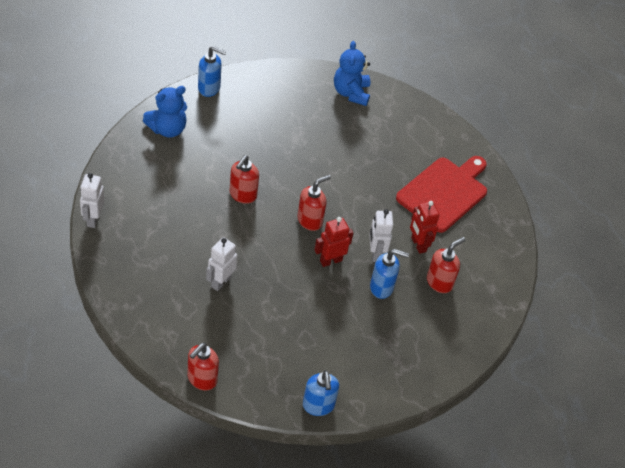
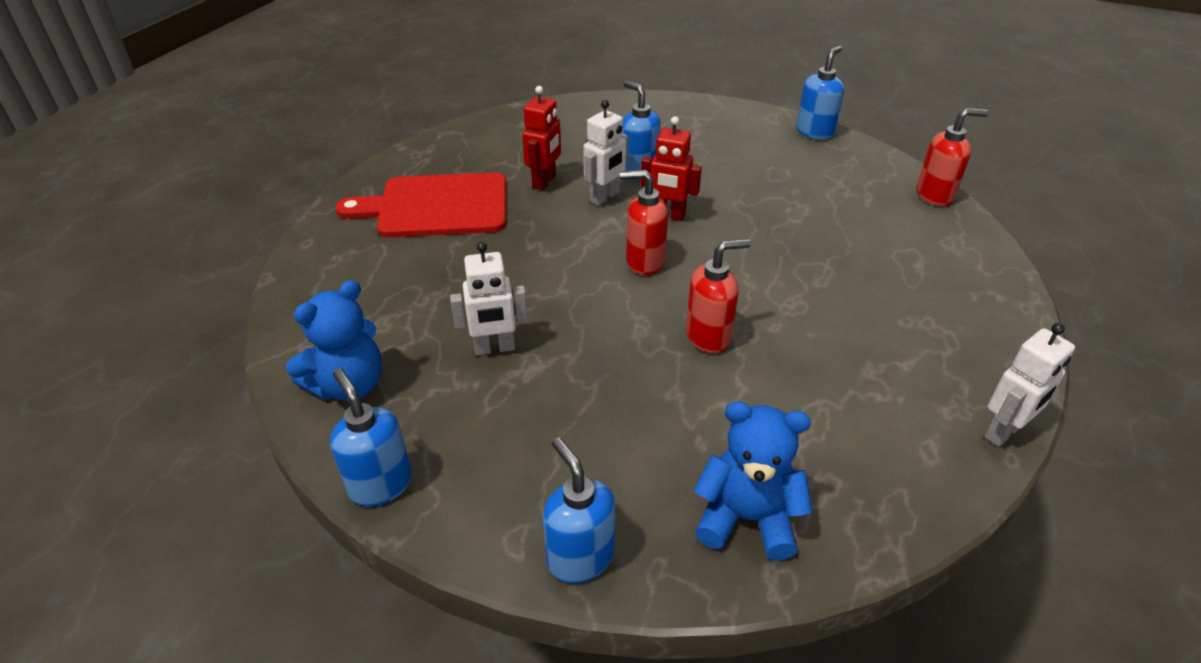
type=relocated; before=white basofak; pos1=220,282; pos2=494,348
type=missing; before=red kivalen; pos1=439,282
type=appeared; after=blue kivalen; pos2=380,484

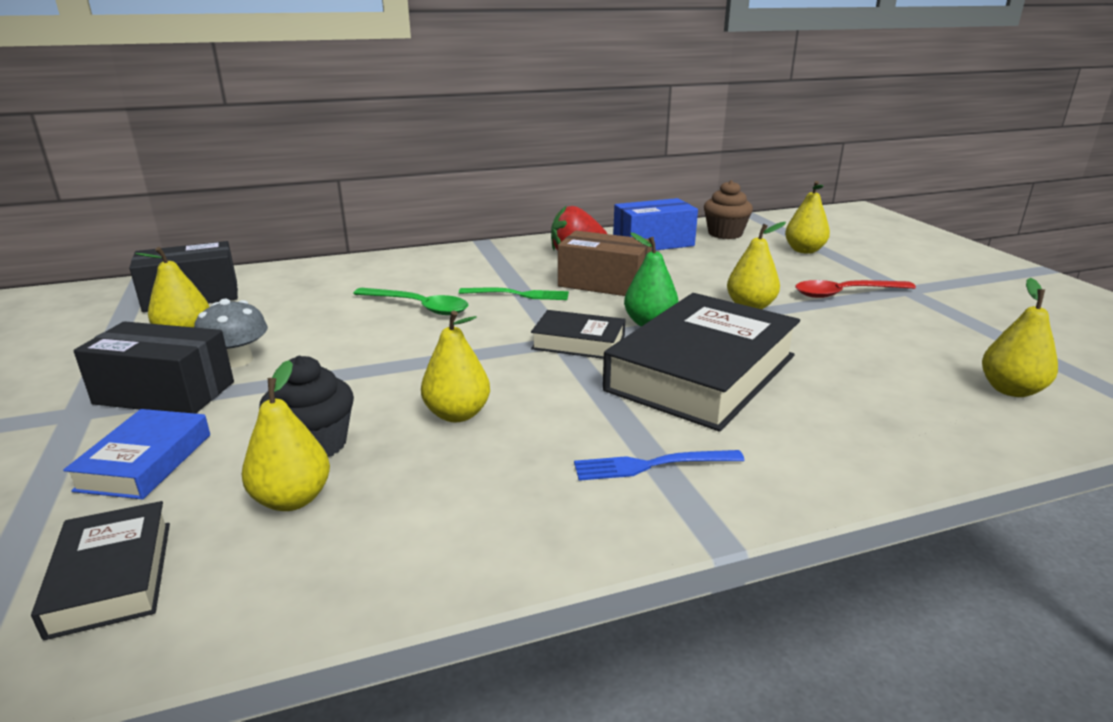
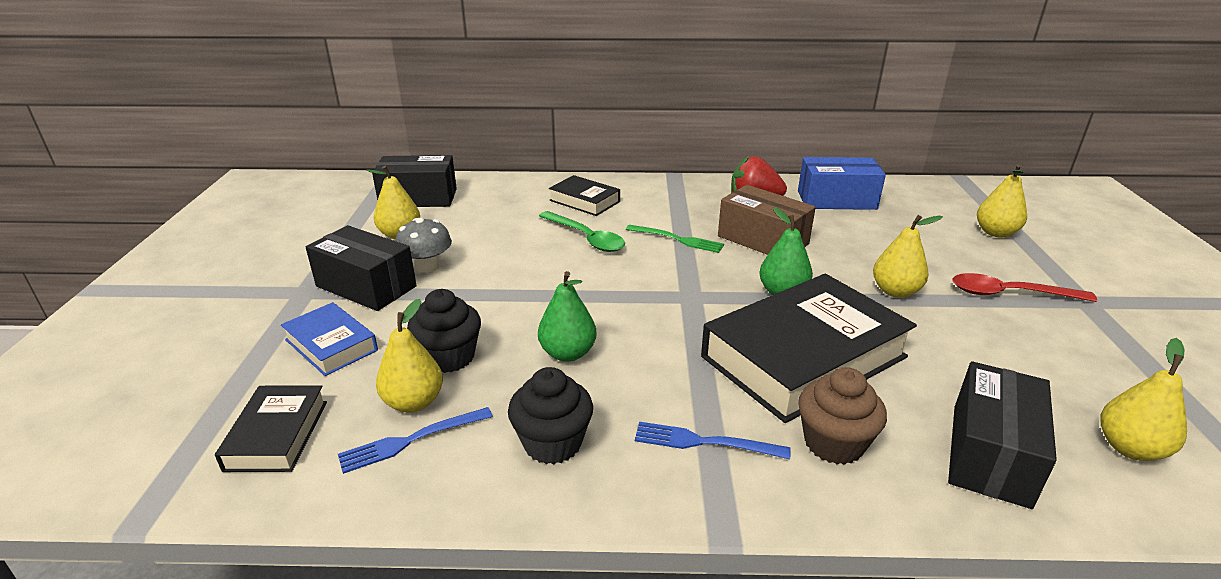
type=relocated; before=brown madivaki; pos1=725,234; pos2=833,443
type=colour; before=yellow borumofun; after=green borumofun; pos1=457,414; pos2=567,353
type=relocated; before=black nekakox; pos1=578,342; pos2=584,201
type=spun; before=blue nekakox; pos1=145,462; pos2=331,345; turn=-75
type=appeared; after=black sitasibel; pos2=990,454
type=appeared; after=black madivaki; pos2=552,443
type=appeared; after=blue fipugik; pos2=410,441

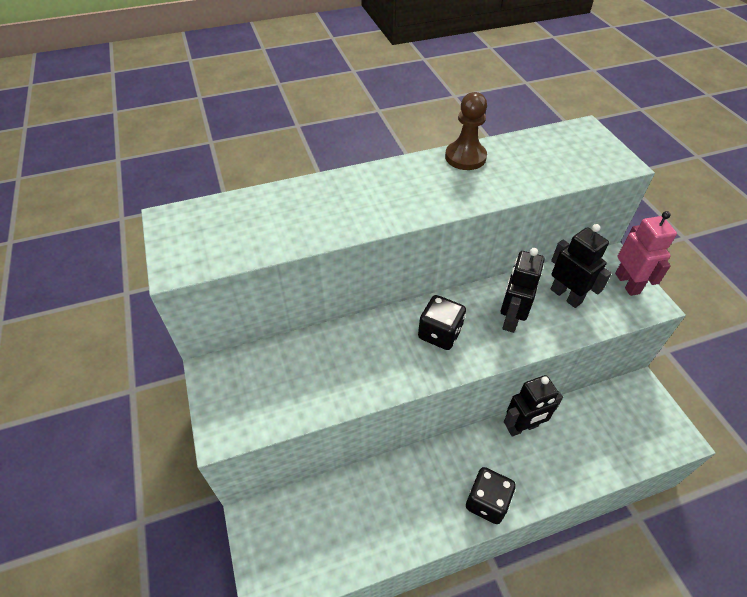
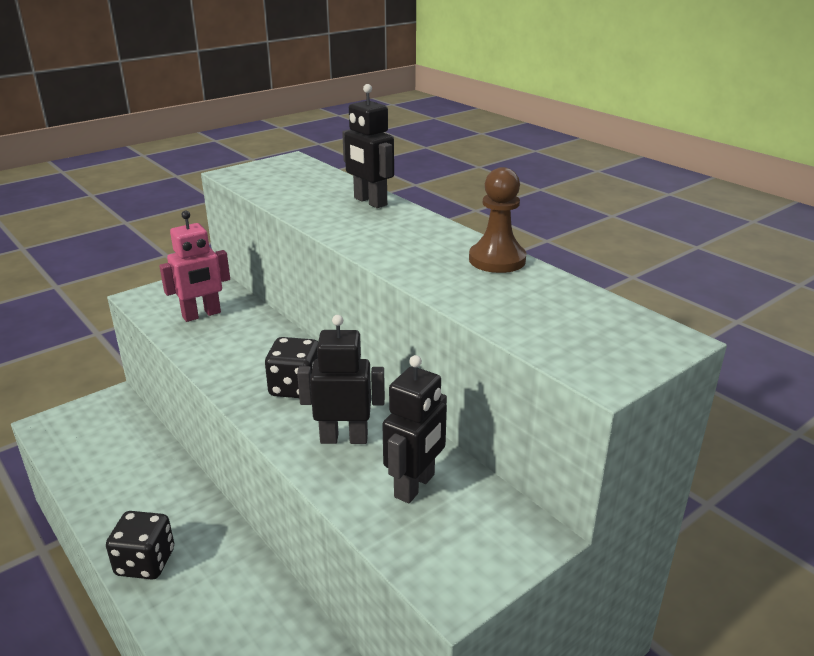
type=relocated; before=pink basofak; pos1=627,283; pos2=202,315
type=relocated; before=black basofak; pos1=522,427; pos2=370,202

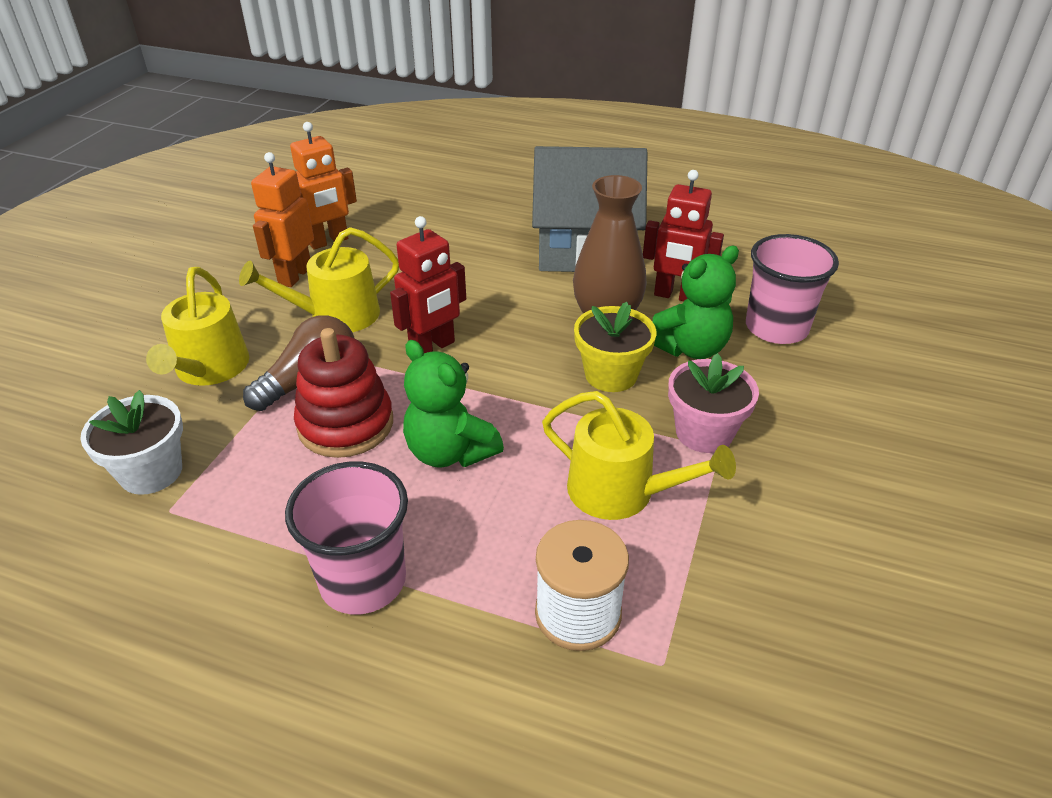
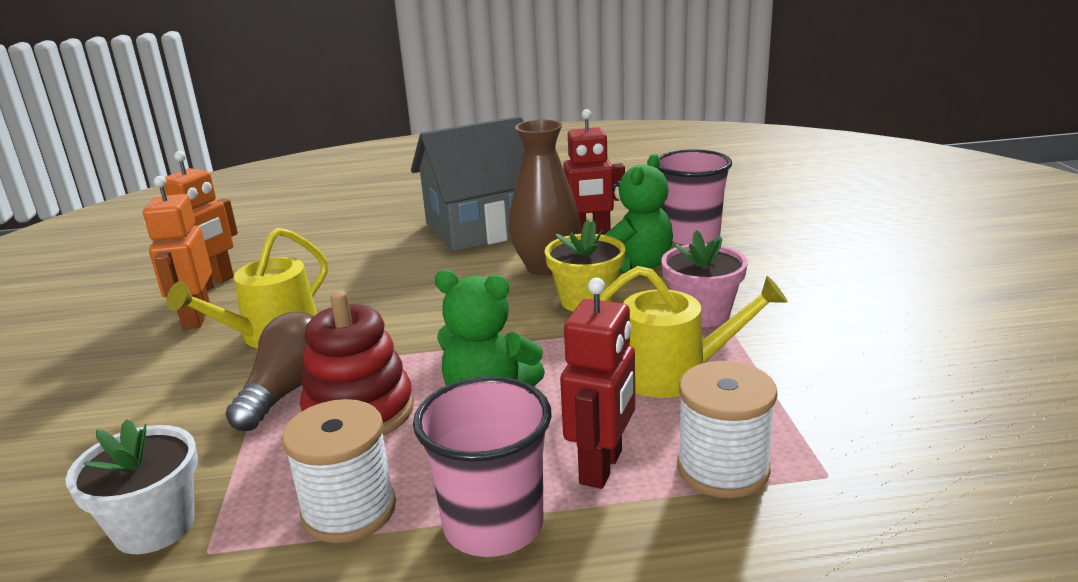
type=relocated; before=red basofak; pos1=432,347; pos2=602,467
type=missing; before=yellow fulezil; pos1=209,369
type=appeared; after=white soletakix; pos2=349,510

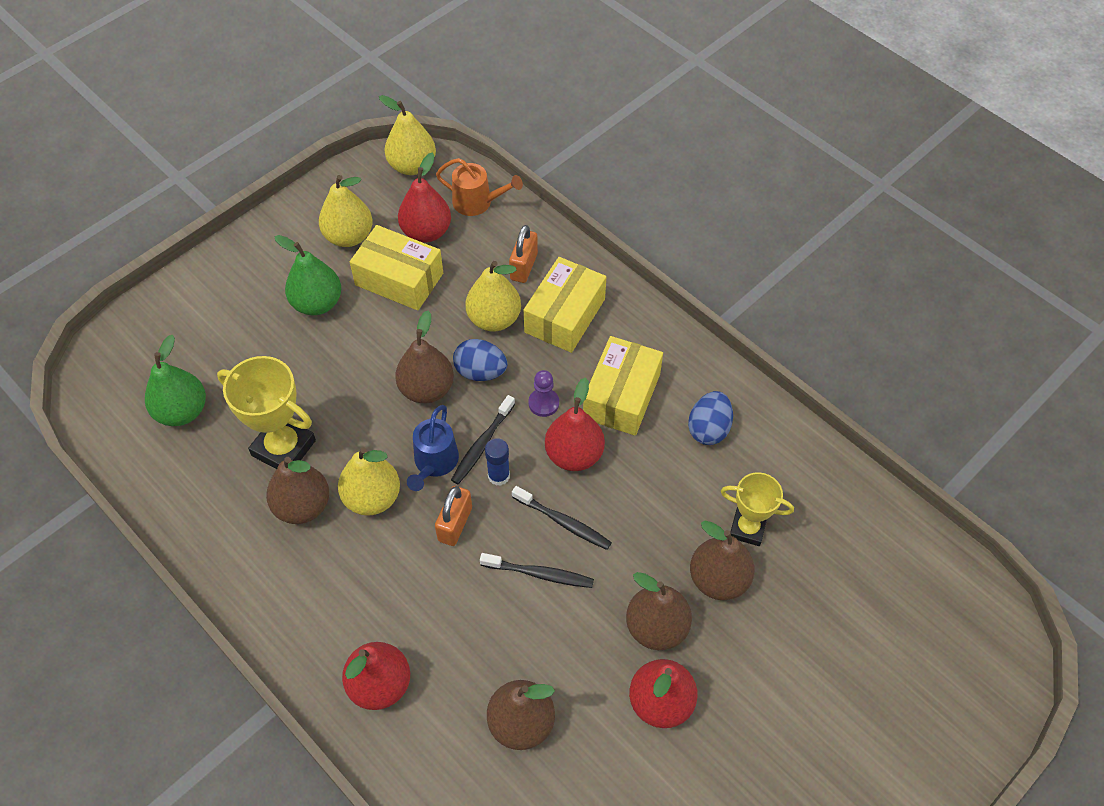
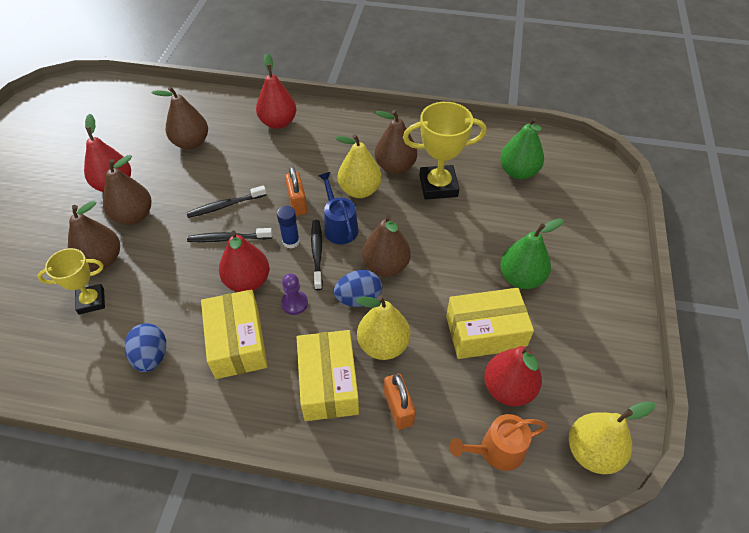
type=missing; before=yellow borumofun; pos1=349,236

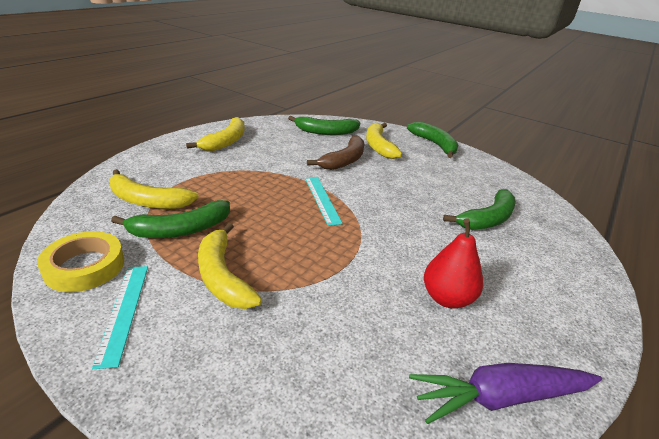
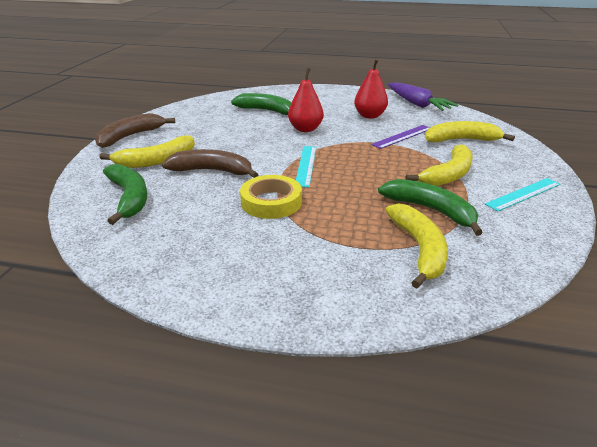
type=relocated; before=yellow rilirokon; pos1=226,141; pos2=461,140
type=colour; before=green rilirokon; after=brown rilirokon; pos1=435,144; pos2=130,136
type=spun; before=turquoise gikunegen; pos1=322,199; pos2=306,165; turn=-45
type=relocated; before=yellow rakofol; pos1=84,266; pos2=271,202
type=appeared; after=red borumofun; pos2=305,129
type=appeared; after=purple gikunegen; pos2=402,136

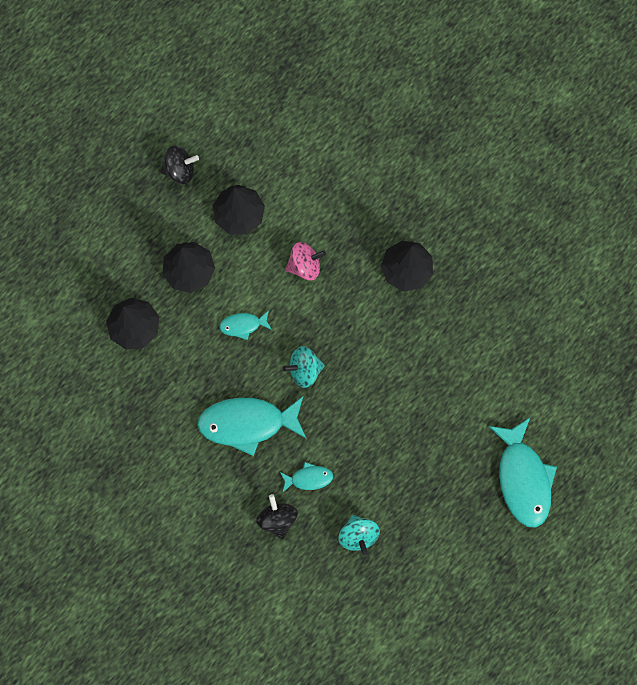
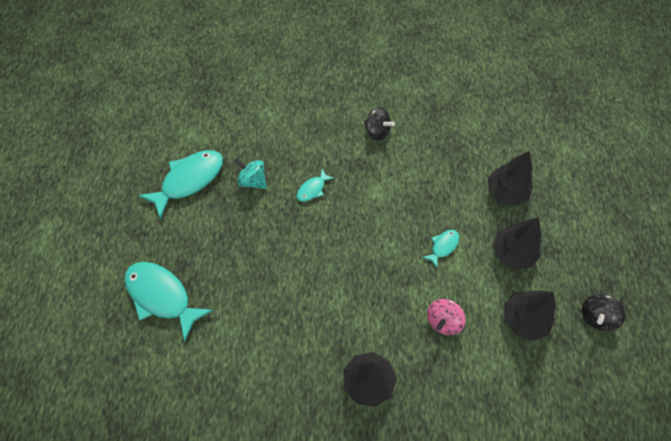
type=missing; before=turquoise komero; pos1=304,370
type=relocated; before=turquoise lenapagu; pos1=247,423; pos2=189,180
type=relocated; before=black komero; pos1=277,519; pos2=377,132

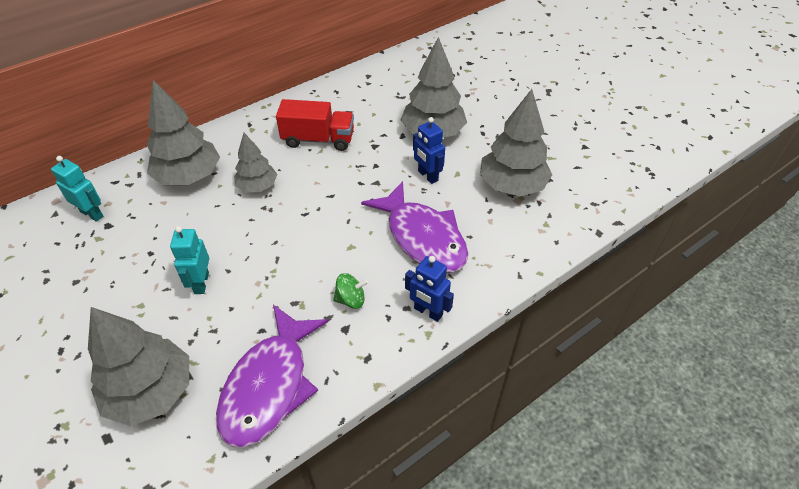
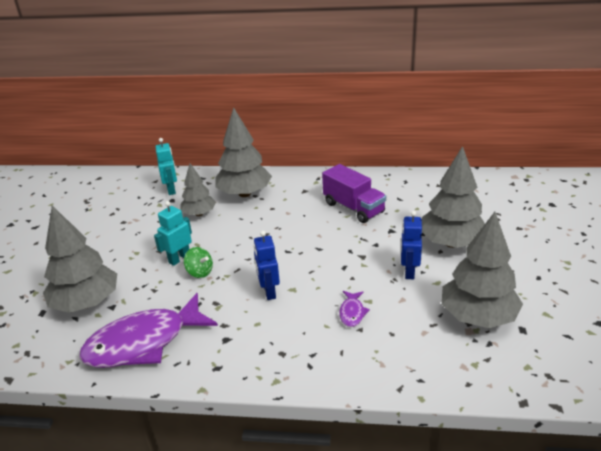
type=colour; before=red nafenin; after=purple nafenin; pos1=318,139; pos2=353,208
type=relocated; before=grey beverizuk; pos1=257,186; pos2=199,214
type=size; before=purple lenapagu; pos1=422,237; pos2=352,313; scale=0.41
type=relocated; before=blue basofak; pos1=428,312; pos2=269,291
type=relocated; before=green komero; pos1=351,299; pos2=200,272

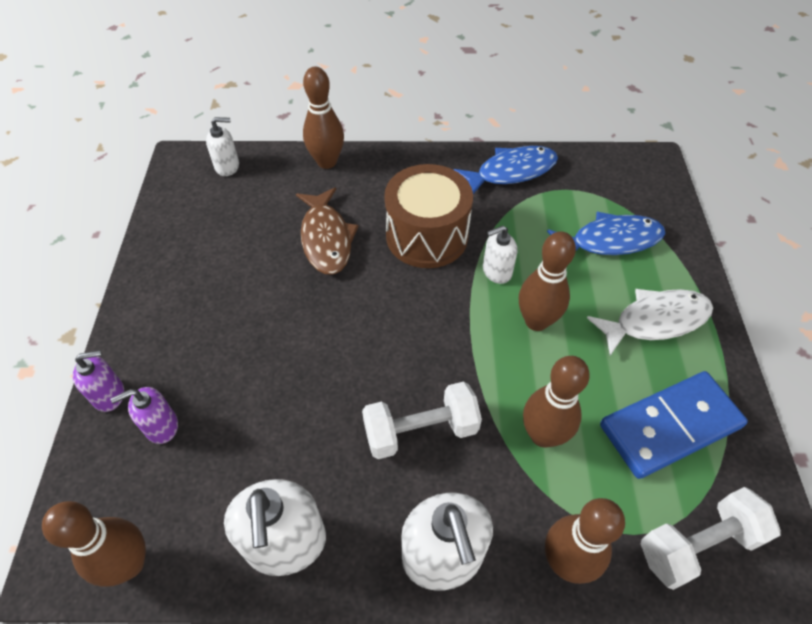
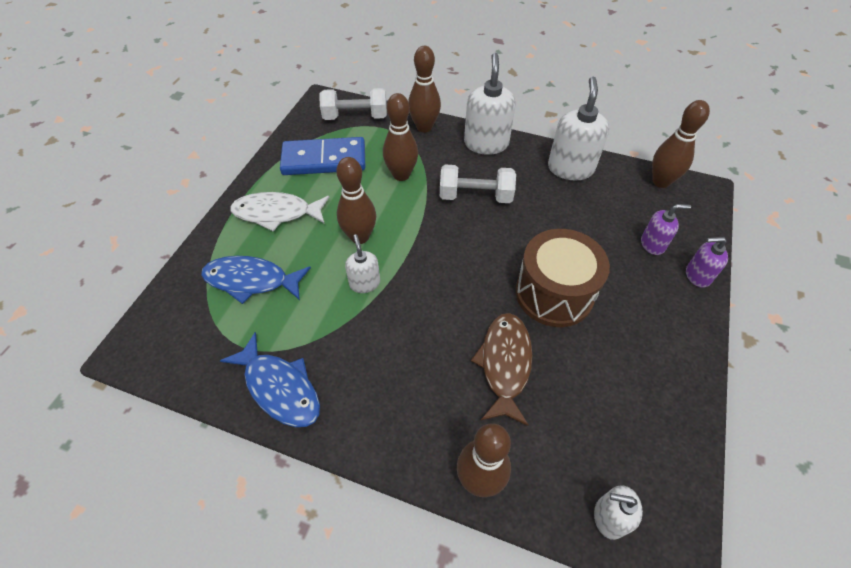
type=spun; before=blue lenapagu; pos1=511,172; pos2=279,387; turn=-135
type=relocated; before=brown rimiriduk; pos1=427,236; pos2=554,293
type=spun; before=white kivalen; pos1=496,271; pos2=364,283; turn=-105

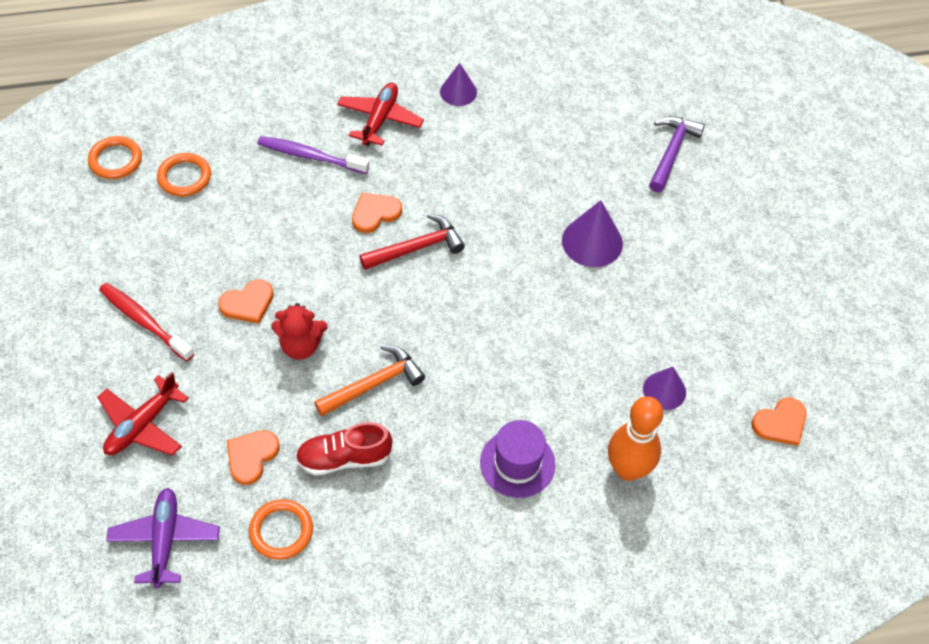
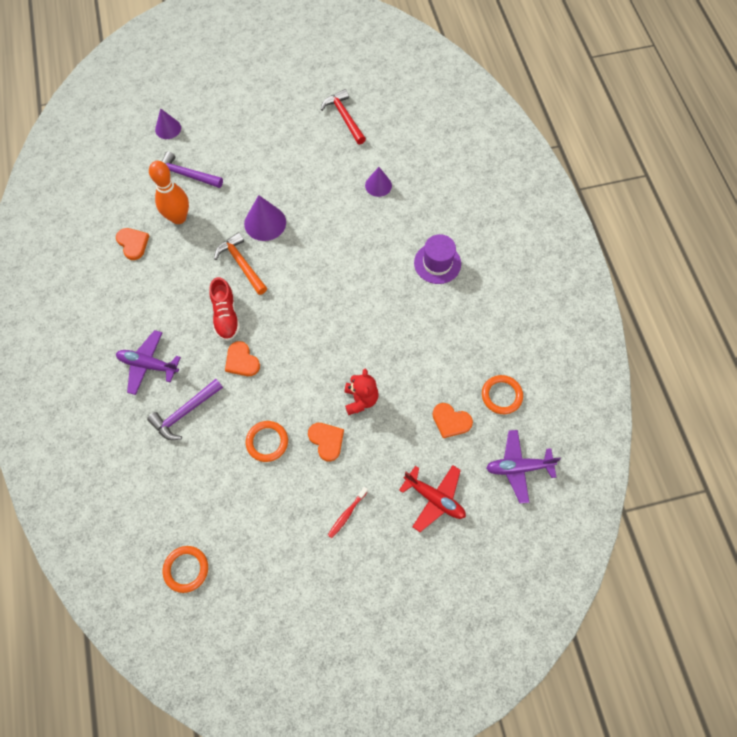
type=relocated; before=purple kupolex; pos1=458,92; pos2=168,128
type=colour; before=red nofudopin; after=purple nofudopin; pos1=380,119; pos2=148,365
type=exchanged; before=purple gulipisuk; after=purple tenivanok; pos1=310,156; pos2=185,413
type=relocated; before=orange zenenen; pos1=184,177; pos2=267,442
type=relocated; before=red tenivanok; pos1=416,248; pos2=344,117
type=size; before=red gulipisuk; pos1=144,321; pos2=347,514; scale=0.61
type=relocated; before=orange tenivanok; pos1=374,384; pos2=241,264
type=relocated; before=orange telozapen; pos1=627,469; pos2=178,217
type=relocated; before=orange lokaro; pos1=780,423; pos2=133,243
type=relocated; before=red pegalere; pos1=344,458; pos2=226,316

